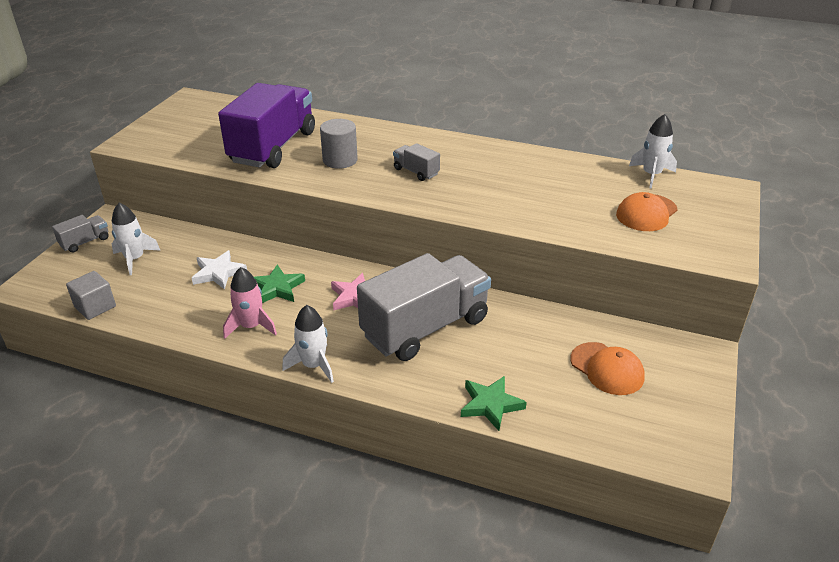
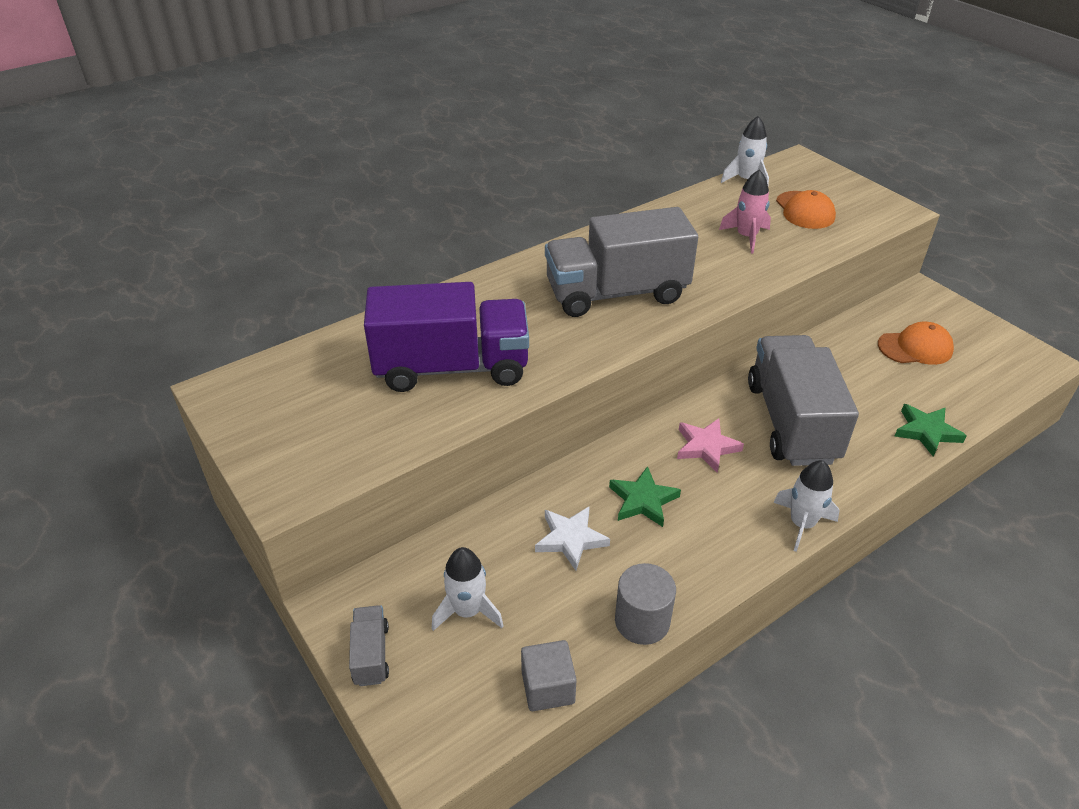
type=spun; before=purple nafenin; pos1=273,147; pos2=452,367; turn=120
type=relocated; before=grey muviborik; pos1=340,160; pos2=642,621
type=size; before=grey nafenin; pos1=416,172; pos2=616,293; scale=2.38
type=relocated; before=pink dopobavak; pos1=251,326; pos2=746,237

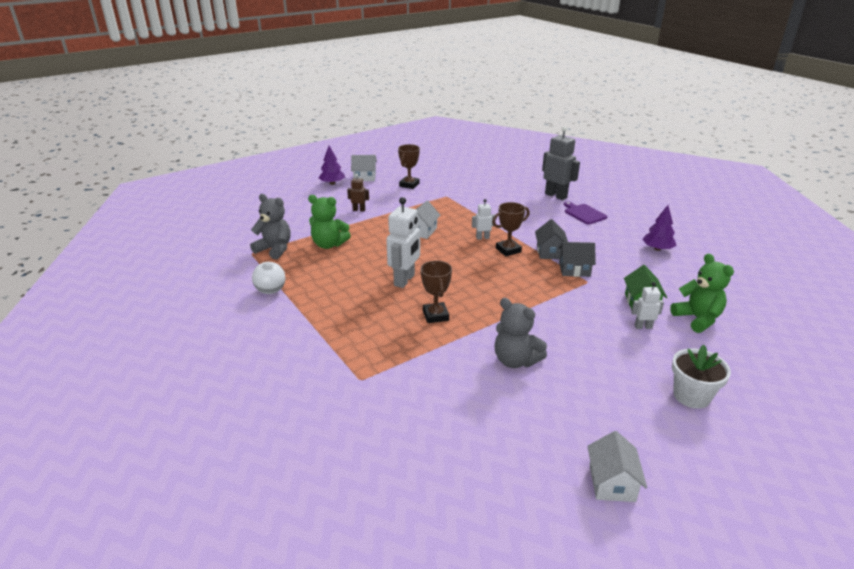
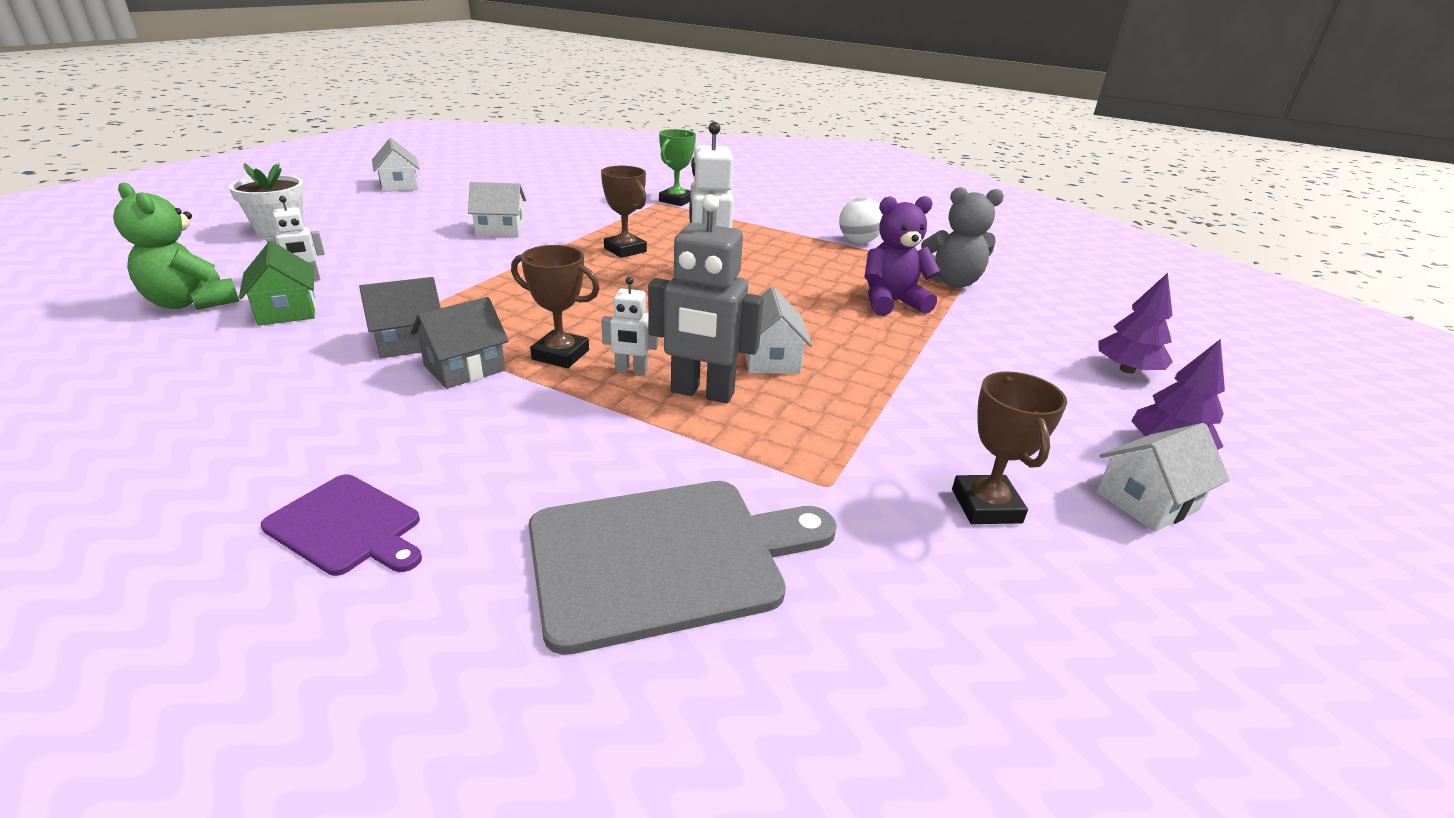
type=relocated; before=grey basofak; pos1=556,195; pos2=702,393
type=missing; before=brown basofak; pos1=359,210
type=colour; before=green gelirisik; after=purple gelirisik; pos1=329,244; pos2=892,303
type=spun; before=white basofak; pos1=482,238; pos2=631,371; turn=45
type=spun; before=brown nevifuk; pos1=508,250; pos2=560,355; turn=75
type=relocated; before=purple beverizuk; pos1=657,249; pos2=1127,370
type=spun; before=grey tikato; pos1=550,252; pos2=465,368; turn=75
type=exchanged; before=grey gelirisik; after=white tikato; pos1=515,360; pos2=500,230
type=appeared; after=green nevifuk; pos2=676,200
type=appeared; after=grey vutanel; pos2=666,557

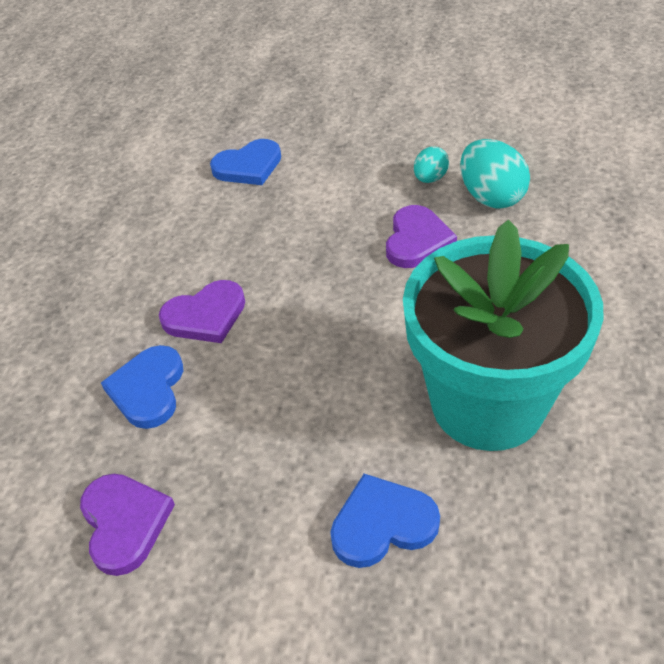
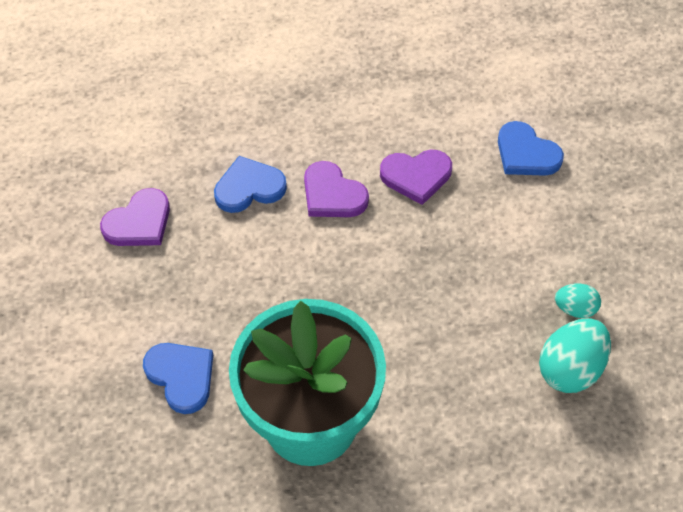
type=relocated; before=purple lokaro; pos1=417,240; pos2=416,176

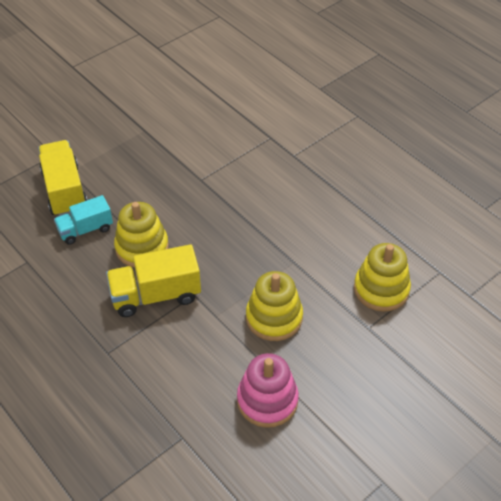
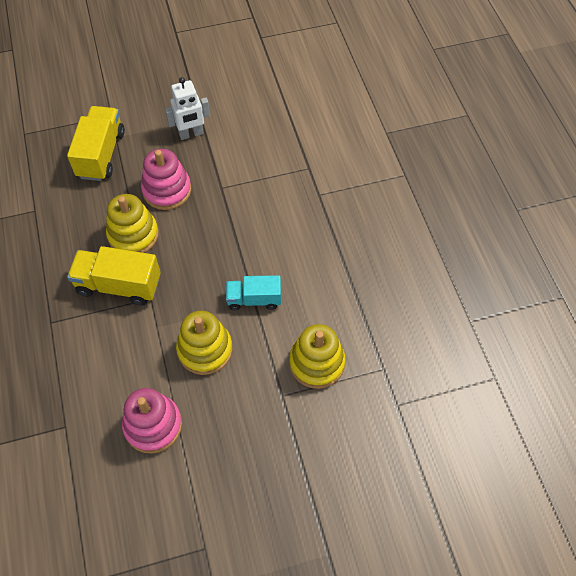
type=relocated; before=turquoise nafenin; pos1=85,229; pos2=254,299
type=appeared; after=white basofak; pos2=191,134
type=appeared; after=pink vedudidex; pos2=167,190

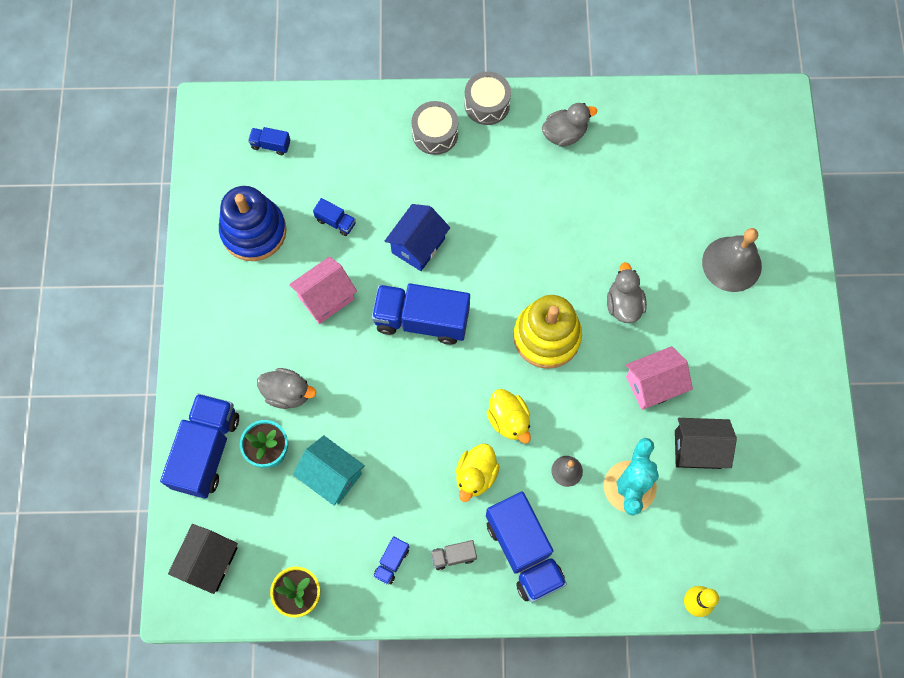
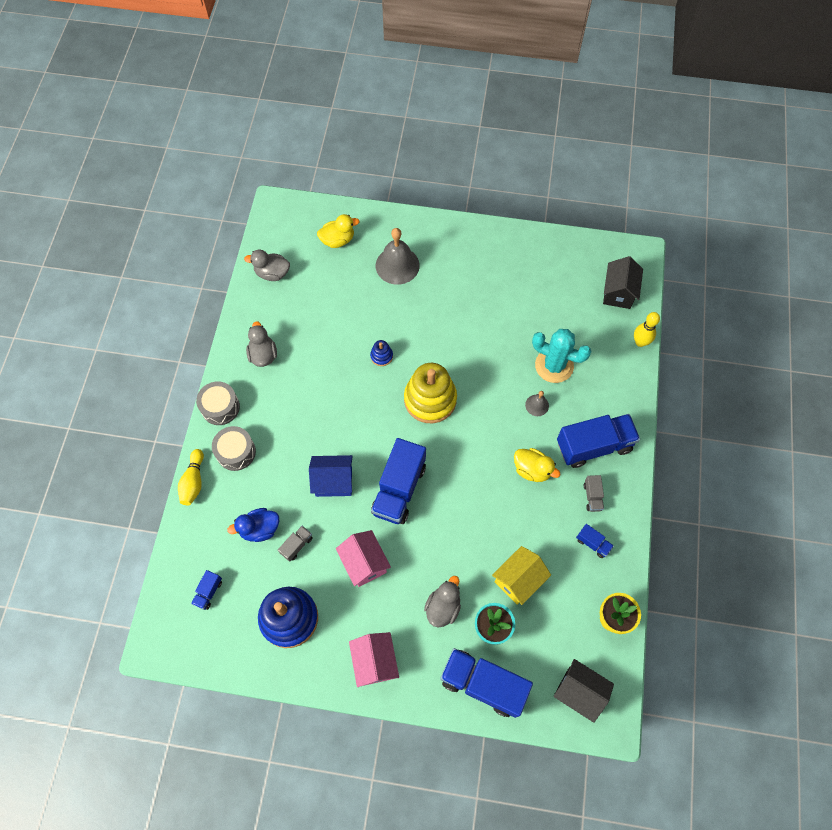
type=colour; before=blue nafenin; after=grey nafenin; pos1=336,222; pos2=296,545
type=spun; before=blue tikato; pos1=418,245; pos2=333,482; turn=-45
type=relocated; before=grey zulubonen; pos1=623,304; pos2=272,273
type=relocated; before=pink tikato; pos1=653,385; pos2=375,662
type=relocated; before=yellow zulubonen; pos1=509,420; pos2=338,240
type=relocated; before=black tikato; pos1=697,449; pos2=618,293
type=colour; before=turquoise tikato; after=yellow tikato; pos1=332,476; pos2=518,580
type=appeared; after=blue vedudidex; pos2=381,356
type=appeared; after=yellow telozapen; pos2=194,482
type=appeared; after=blue zulubonen; pos2=260,529

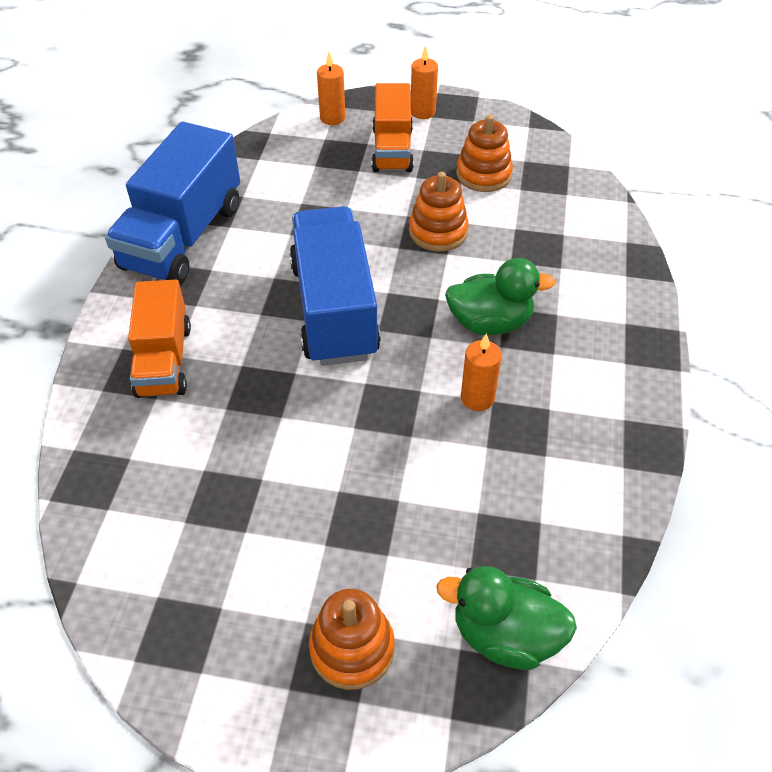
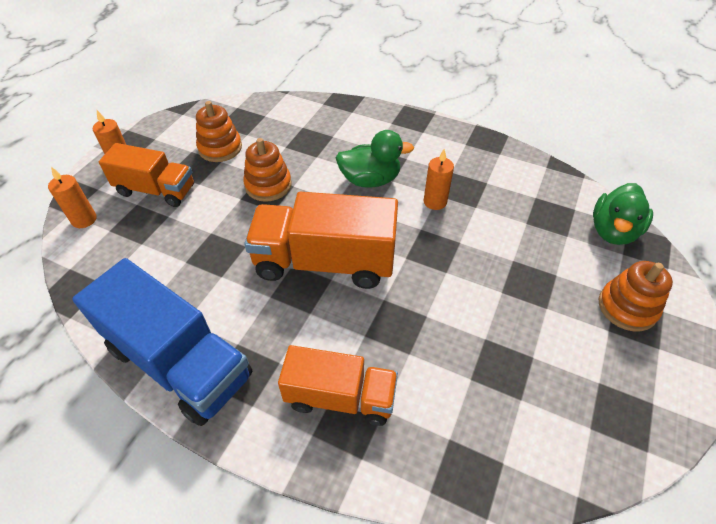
type=colour; before=blue nafenin; after=orange nafenin; pos1=334,310; pos2=325,262
type=spun; before=green zulubonen; pos1=490,323; pos2=370,180; turn=75

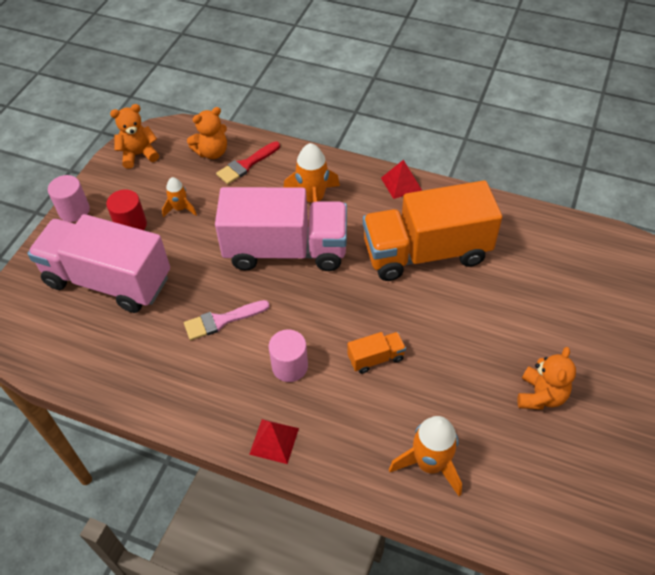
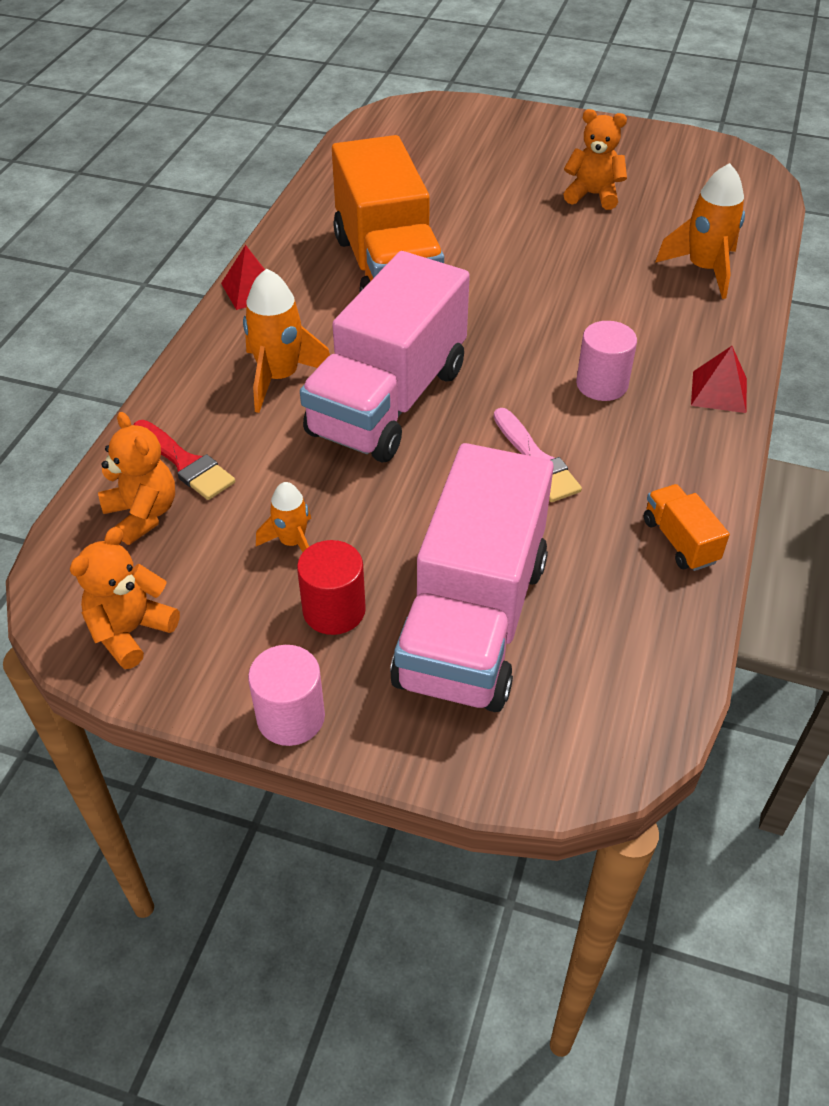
type=spun; before=orange gelirisik; pos1=139,155; pos2=130,631; turn=60
type=spun; before=pink nafenin; pos1=286,250; pos2=388,401; turn=-150
type=relocated; before=orange nafenin; pos1=376,358; pos2=680,541

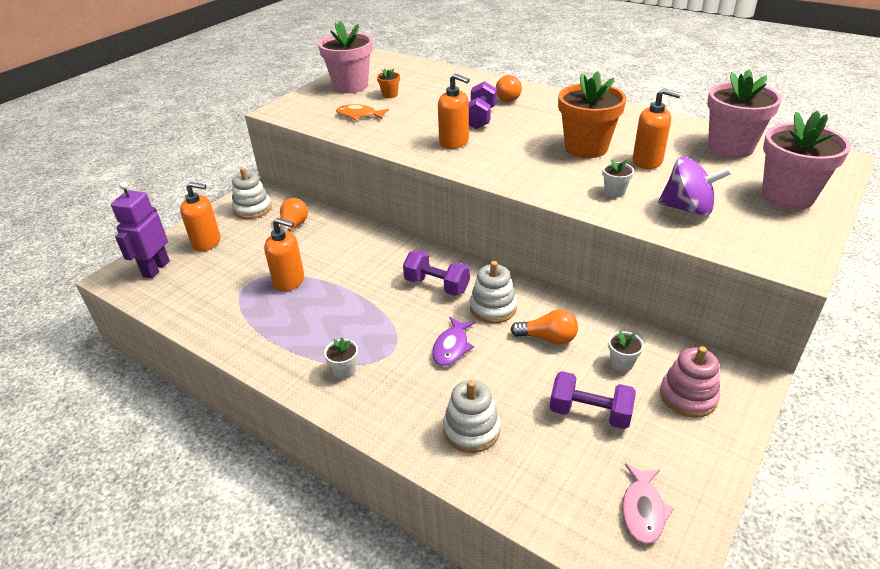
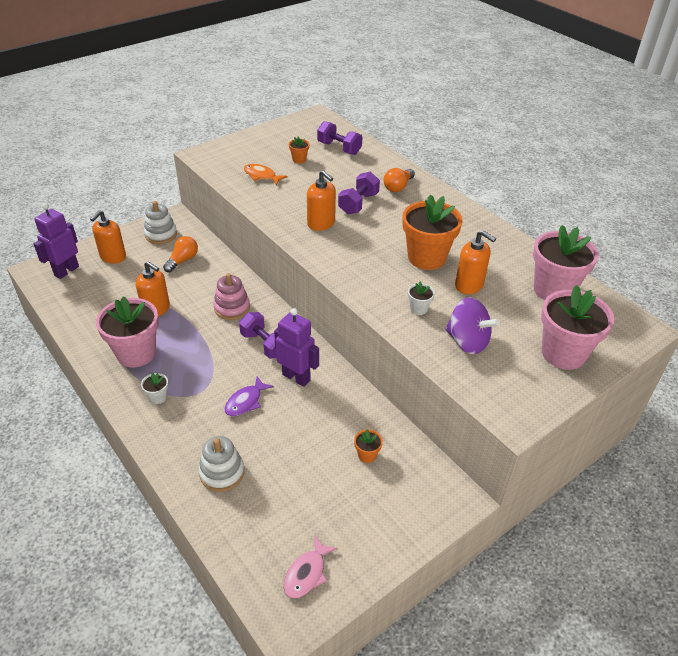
type=relocated; before=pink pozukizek; pos1=350,86; pos2=136,353
type=spun; before=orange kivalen; pos1=207,242; pos2=113,257; turn=90
type=exchanged; before=white vedudidex; after=purple basofak; pos1=493,308; pos2=296,377
type=missing; before=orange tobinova; pos1=548,338
type=colour; before=white pozukizek; after=orange pozukizek; pos1=622,363; pos2=367,455
type=relocated; before=pink vedudidex; pos1=688,396; pos2=232,308
type=relocated; before=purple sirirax; pos1=590,413; pos2=339,148

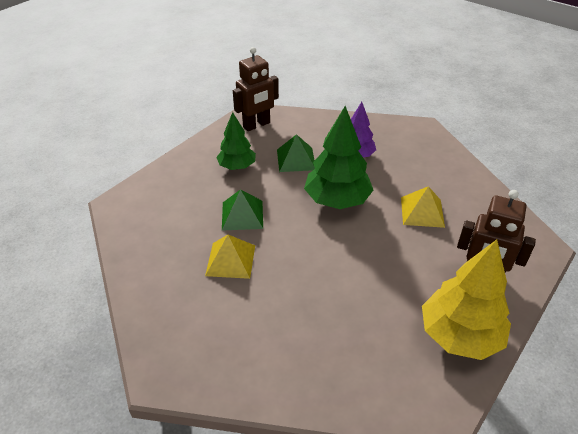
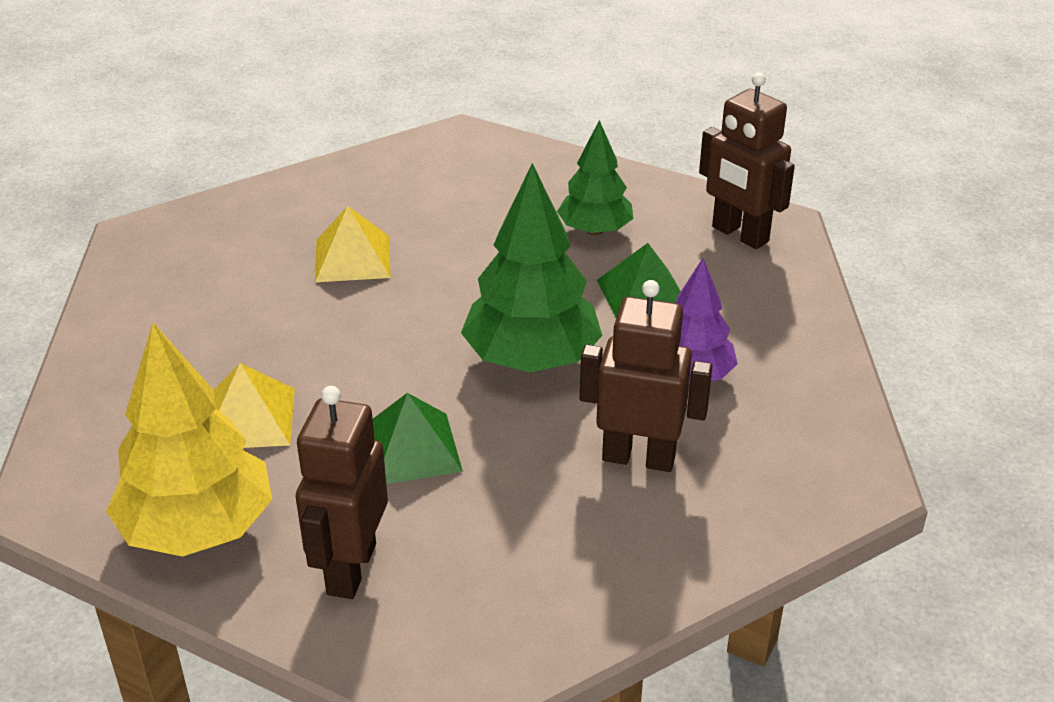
type=relocated; before=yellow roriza; pos1=422,212; pos2=249,418
type=relocated; before=green roriza; pos1=242,215; pos2=411,448
type=appeared; after=brown basofak; pos2=638,457

